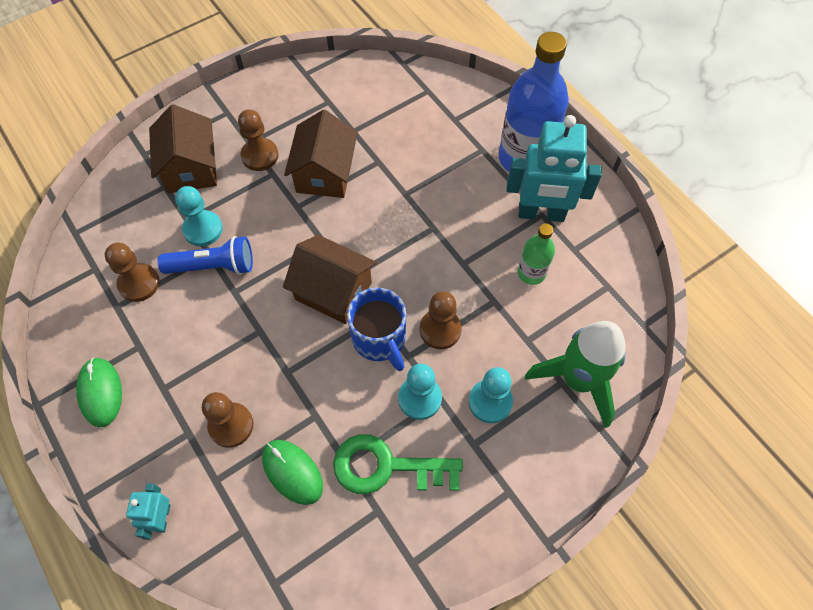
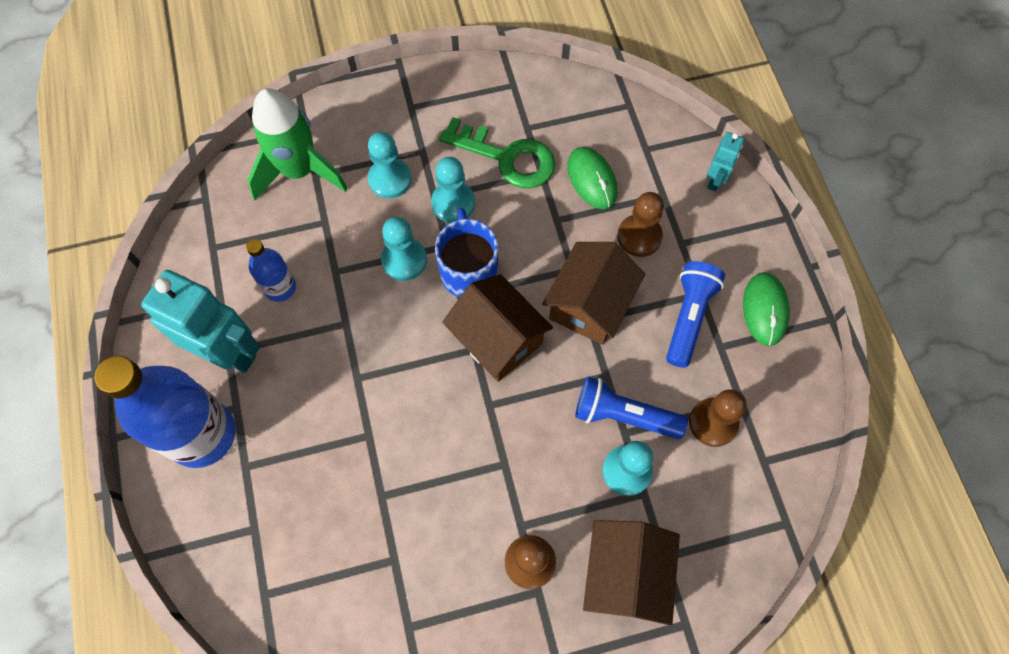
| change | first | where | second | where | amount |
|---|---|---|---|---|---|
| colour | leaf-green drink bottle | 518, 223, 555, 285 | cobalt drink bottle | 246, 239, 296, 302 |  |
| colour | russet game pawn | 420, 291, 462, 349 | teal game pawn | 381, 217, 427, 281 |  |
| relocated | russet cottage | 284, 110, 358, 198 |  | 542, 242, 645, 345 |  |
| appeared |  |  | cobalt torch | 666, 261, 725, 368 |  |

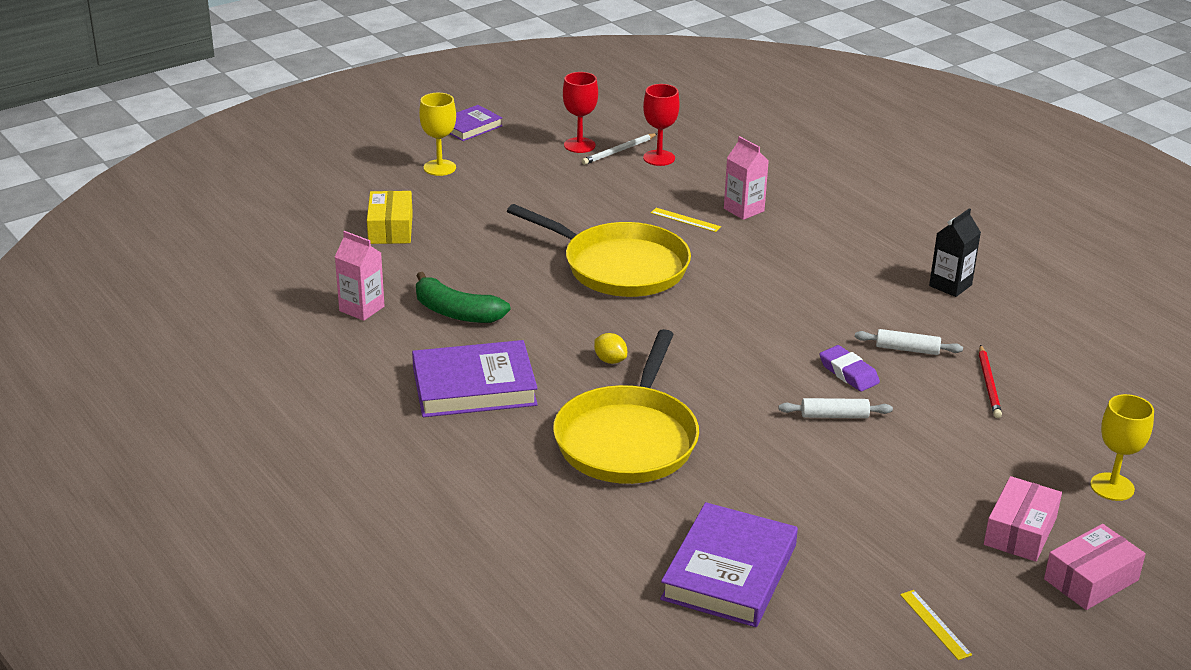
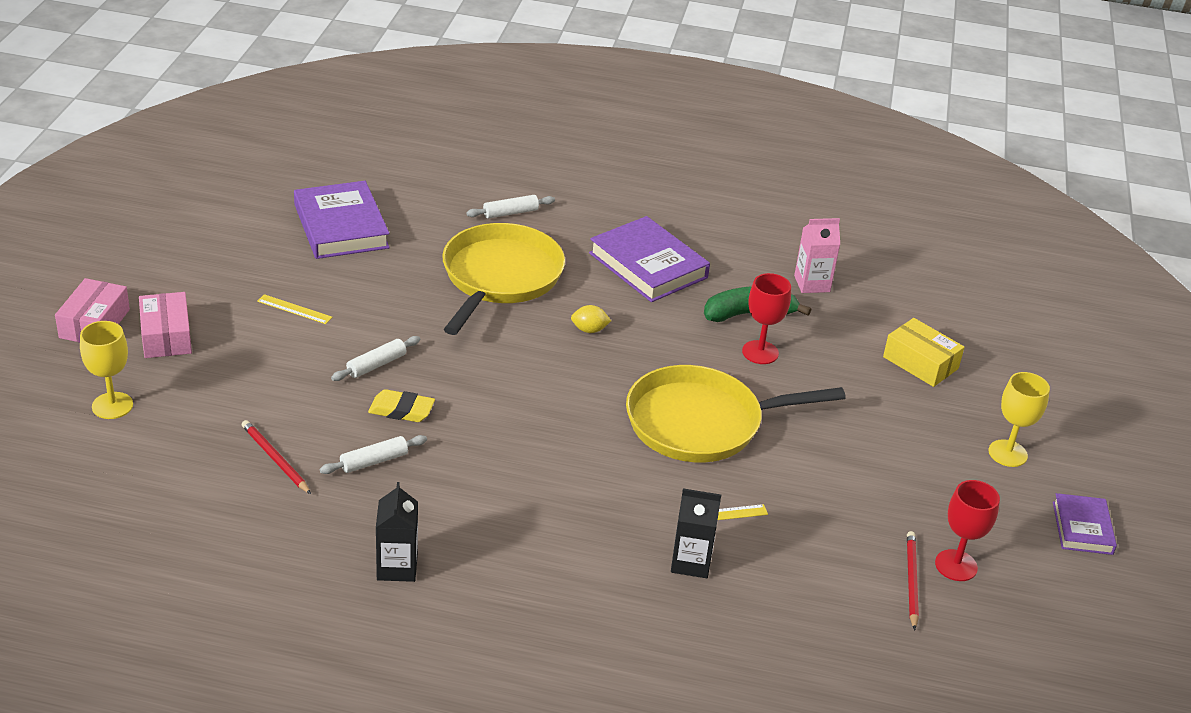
| change | first | where | second | where | amount |
|---|---|---|---|---|---|
| relocated | golden ruler | 900, 590, 972, 660 |  | 257, 294, 332, 324 |  |
| colour | purple pencil eraser | 819, 345, 880, 391 | golden pencil eraser | 368, 389, 435, 422 |  |
| spun | golden pan | 553, 329, 699, 484 |  | 442, 223, 565, 335 | 45 degrees clockwise |
| appeared |  |  | white rolling pin | 466, 195, 555, 218 |  |
| spun | purple hardcover | 412, 340, 538, 417 |  | 589, 216, 710, 302 | 75 degrees counterclockwise |
| colour | rose-pink juice carton | 724, 136, 769, 220 | black juice carton | 671, 488, 721, 578 |  |
| relocated | scarlet chalice | 643, 84, 680, 166 |  | 742, 273, 791, 364 |  |
| colour | white wooden pencil | 582, 133, 658, 165 | scarlet wooden pencil | 907, 531, 919, 630 |  |

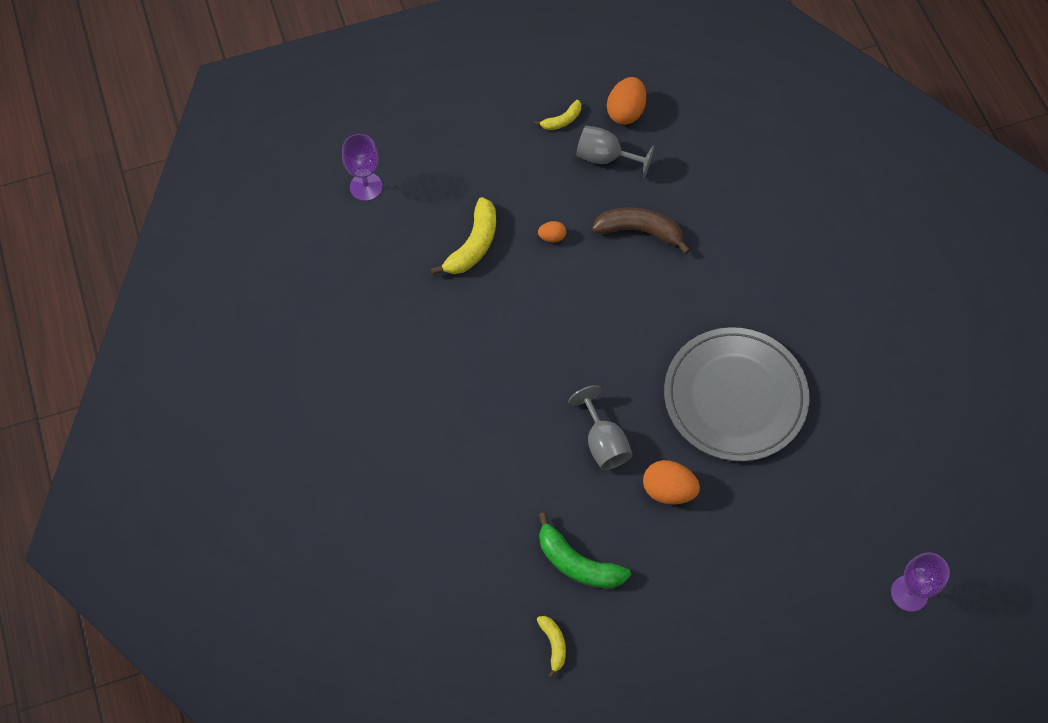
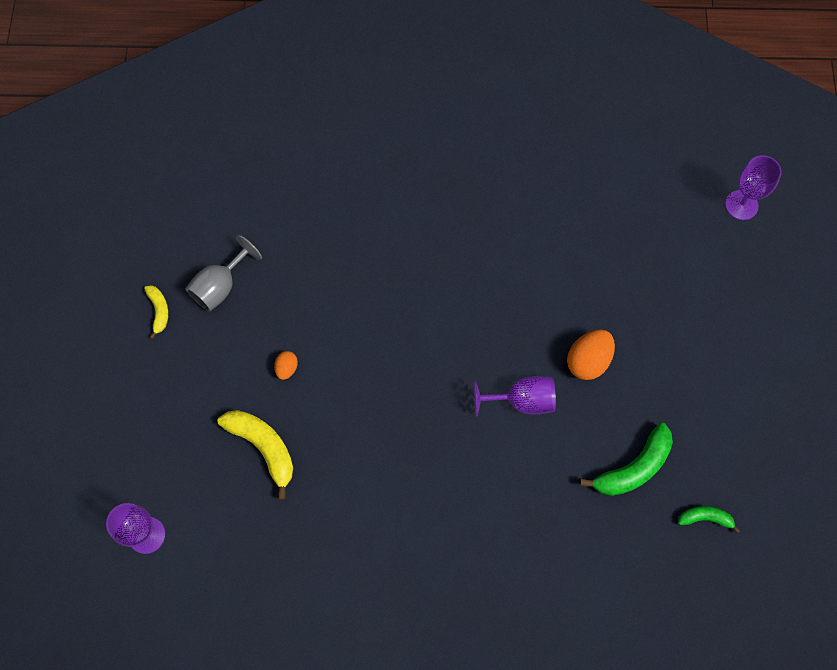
| change | first | where | second | where | amount |
|---|---|---|---|---|---|
| colour | gray chalice | 569, 385, 633, 470 | purple chalice | 474, 376, 556, 416 |  |
| colour | golden banana | 537, 616, 566, 678 | leaf-green banana | 678, 506, 740, 534 |  |
| missing | russet banana | 592, 208, 690, 254 |  |  |  |
| missing | bright orange toy egg | 607, 77, 646, 125 |  |  |  |
| missing | gray flat dish | 664, 327, 810, 461 |  |  |  |

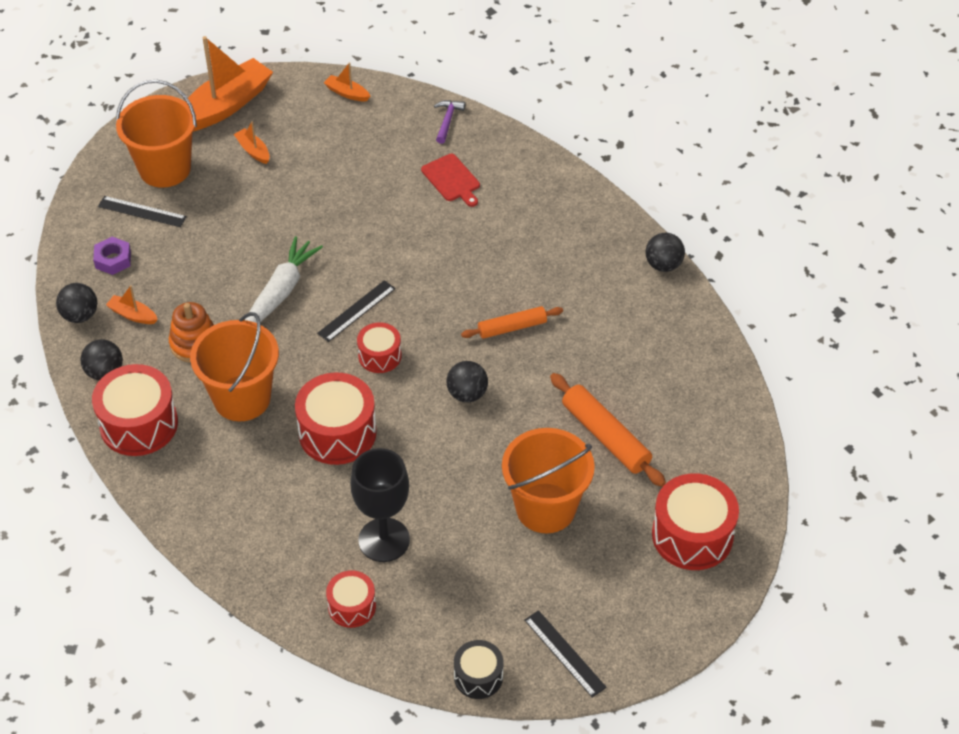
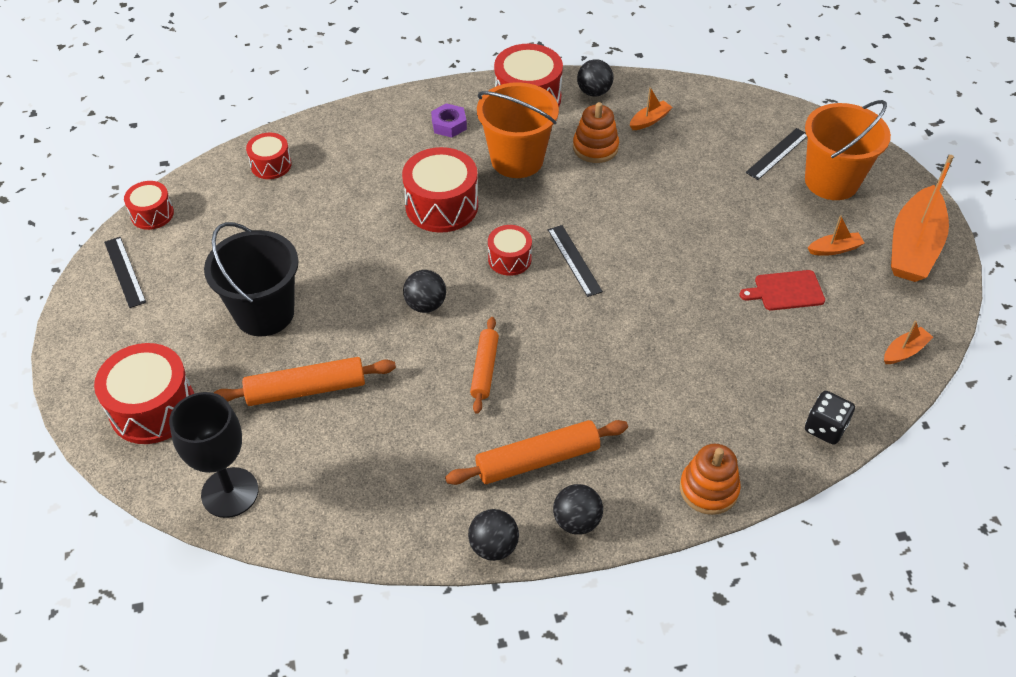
| change | first | where | second | where | amount |
|---|---|---|---|---|---|
| spun | black ruler | 524, 610, 607, 698 |  | 104, 237, 146, 308 | 75 degrees clockwise |
| colour | black snare drum | 454, 640, 503, 699 | scarlet snare drum | 124, 181, 174, 230 |  |
| relocated | black chalice | 350, 448, 410, 562 |  | 169, 392, 259, 518 |  |
| colour | bright orange pail | 502, 428, 595, 533 | black pail | 204, 222, 298, 336 |  |
| relocated | purple hexagon nut | 93, 237, 131, 275 |  | 431, 103, 467, 138 |  |
| appeared |  |  | bright orange rolling pin | 445, 420, 628, 485 |  |
| relocated | black sphere | 56, 283, 97, 323 |  | 553, 484, 603, 535 |  |
| appeared |  |  | bright orange ring stacker | 680, 444, 741, 515 |  |
| relocated | scarlet cutting board | 421, 154, 480, 207 |  | 739, 270, 825, 311 |  |
| exchanged | purple claw hammer | 434, 100, 465, 144 | black dice | 805, 391, 855, 445 |  |
| spun | bright orange boat | 185, 36, 273, 131 |  | 891, 155, 954, 282 | 45 degrees clockwise |
| missing | white carrot | 245, 236, 323, 323 |  |  |  |

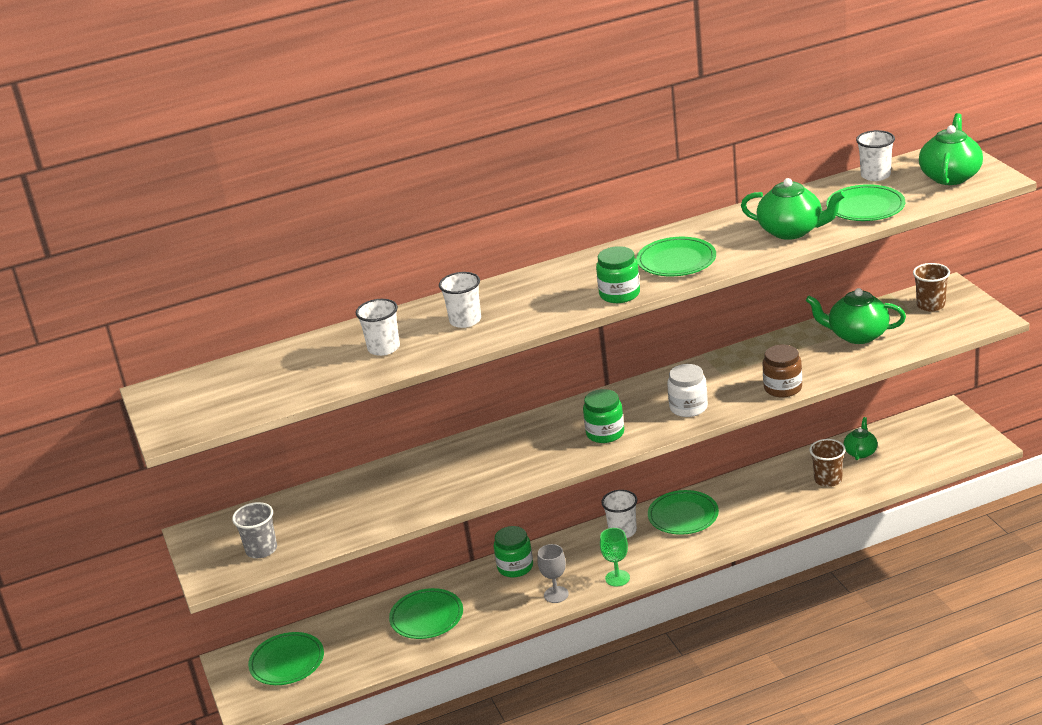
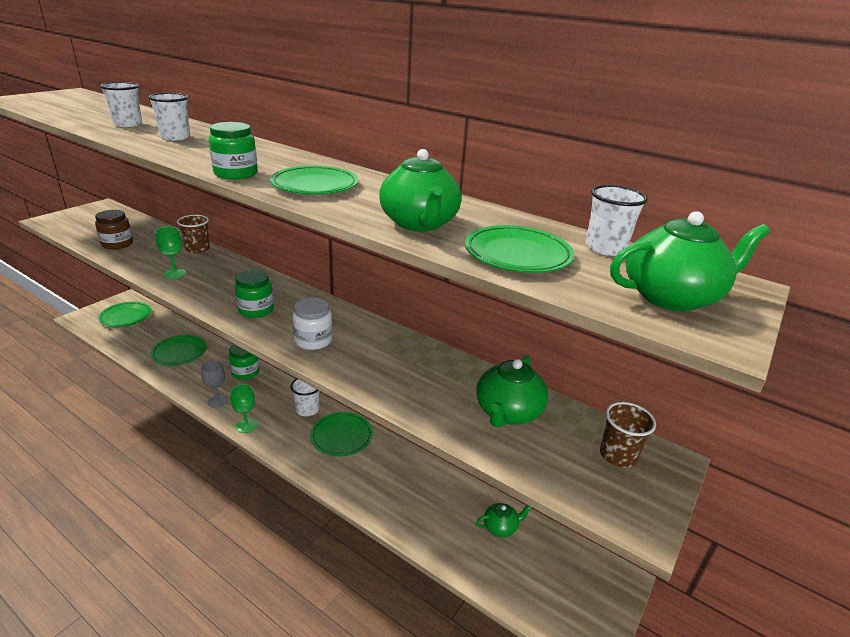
| change | first | where | second | where | amount |
|---|---|---|---|---|---|
| relocated | russet jam jar | 763, 345, 802, 397 |  | 95, 210, 133, 250 |  |
| appeared |  |  | leaf-green chalice | 155, 227, 187, 279 |  |
| relocated | russet cup | 809, 439, 846, 487 |  | 177, 215, 210, 254 |  |
| spun | leaf-green teapot | 806, 288, 906, 344 |  | 477, 355, 548, 428 | 135 degrees counterclockwise |
| missing | gray cup | 232, 502, 277, 558 |  |  |  |

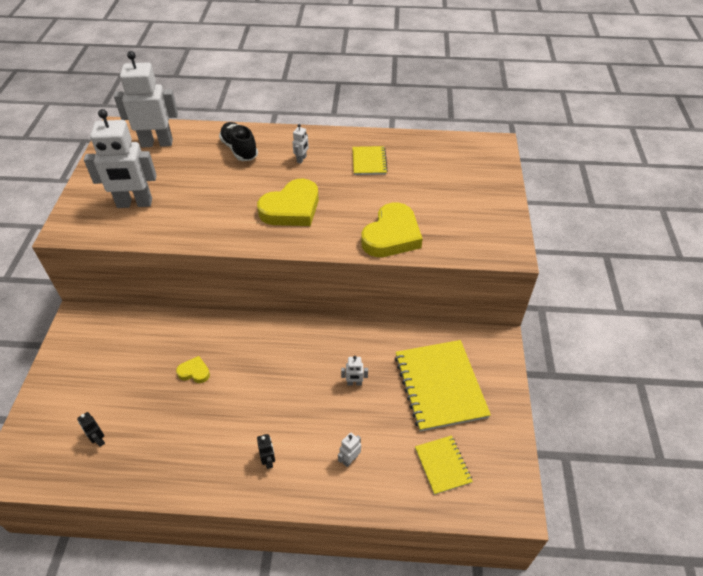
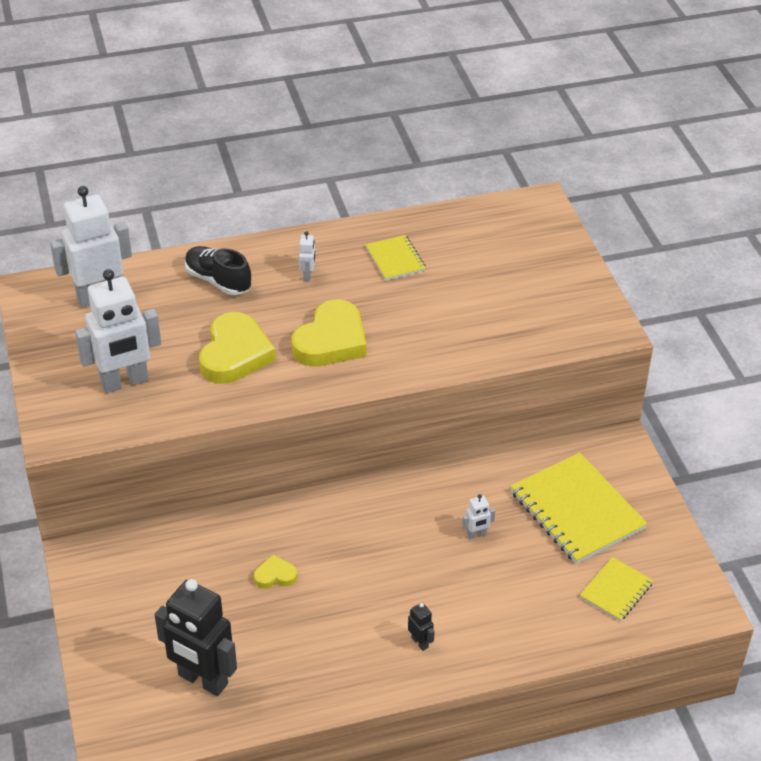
| change | first | where | second | where | amount |
|---|---|---|---|---|---|
| size | black robot | 77, 412, 105, 447 |  | 155, 579, 237, 696 | x2.42 |
| relocated | golden heart shape | 361, 202, 423, 257 |  | 199, 312, 276, 384 |  |
| spun | golden notepad | 415, 435, 473, 495 |  | 580, 557, 653, 621 | 75 degrees clockwise |
| missing | white robot | 338, 432, 361, 467 |  |  |  |

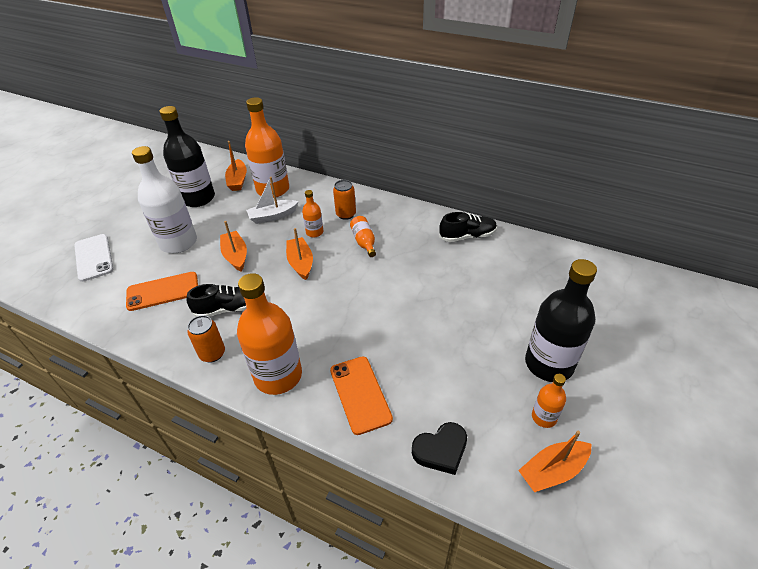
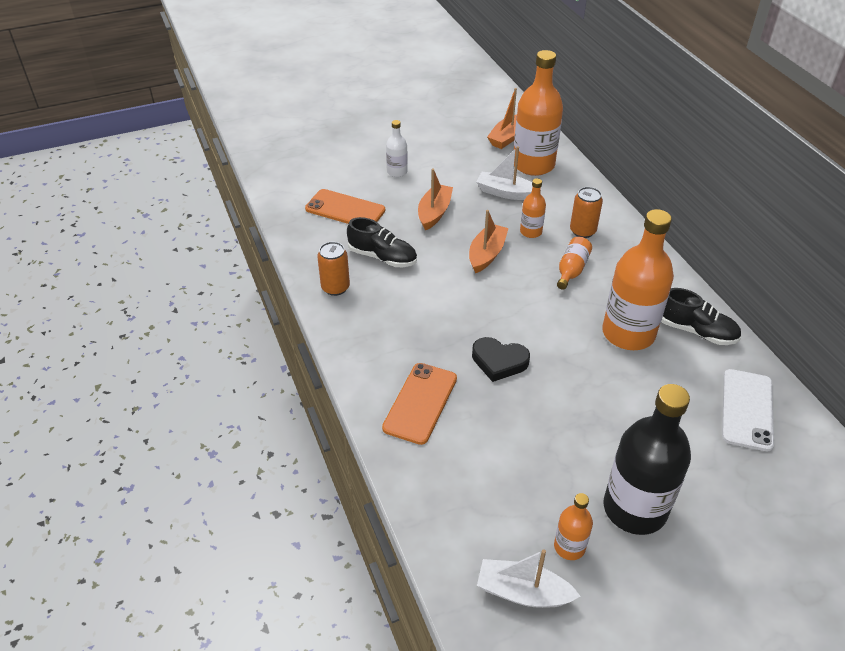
| change | first | where | second | where | amount |
|---|---|---|---|---|---|
| size | white drink bottle | 132, 146, 197, 253 |  | 386, 120, 408, 177 | x0.48 |
| relocated | black heart shape | 412, 422, 467, 475 |  | 472, 337, 530, 382 |  |
| colour | bright orange boat | 518, 431, 592, 492 | white boat | 477, 549, 580, 608 |  |
| relocated | bright orange drink bottle | 237, 273, 302, 395 |  | 602, 209, 674, 350 |  |
| relocated | white phone | 74, 234, 113, 282 |  | 722, 369, 774, 451 |  |
| missing | black drink bottle | 159, 106, 215, 207 |  |  |  |

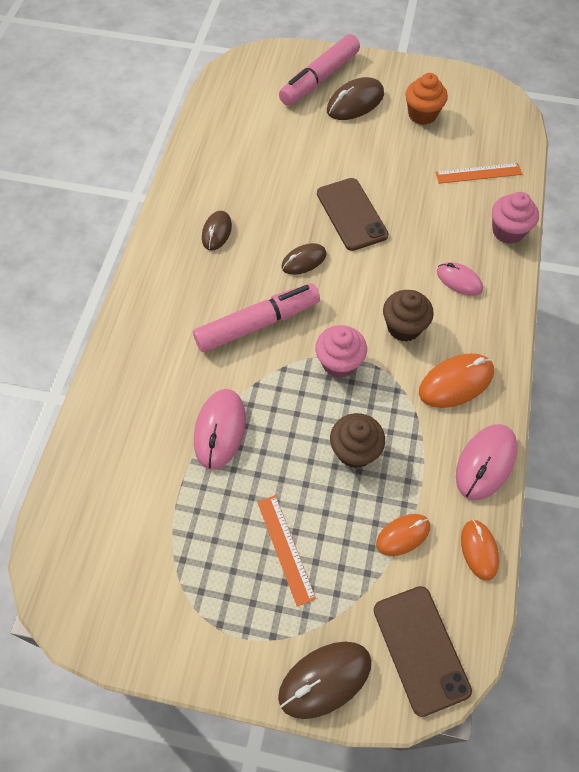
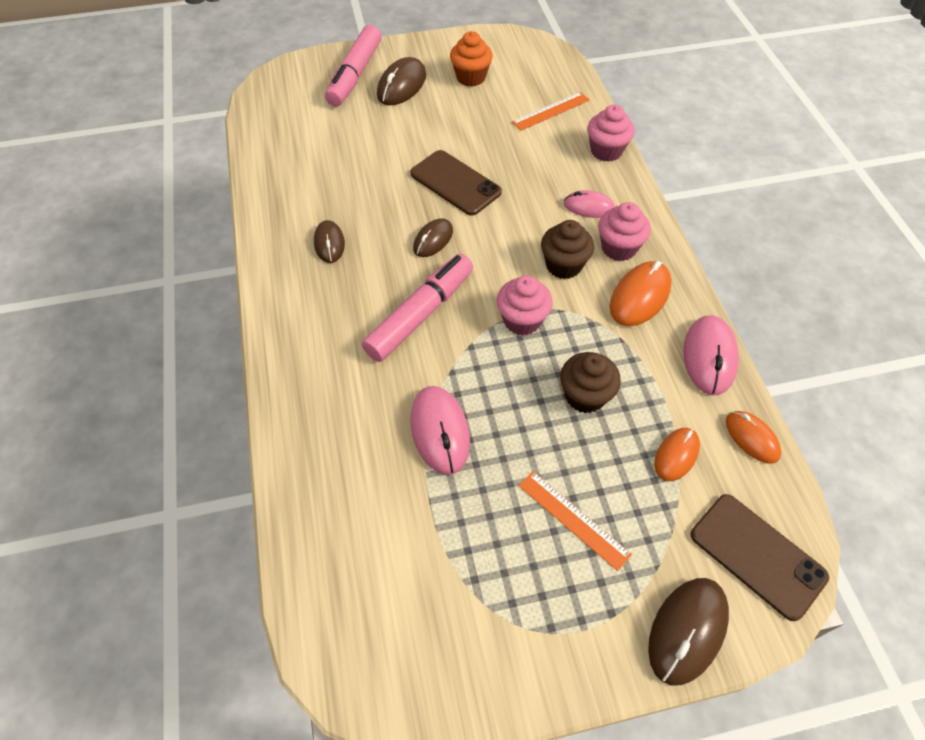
| change | first | where | second | where | amount |
|---|---|---|---|---|---|
| appeared |  |  | rose-pink muffin | 598, 202, 651, 261 |  |

